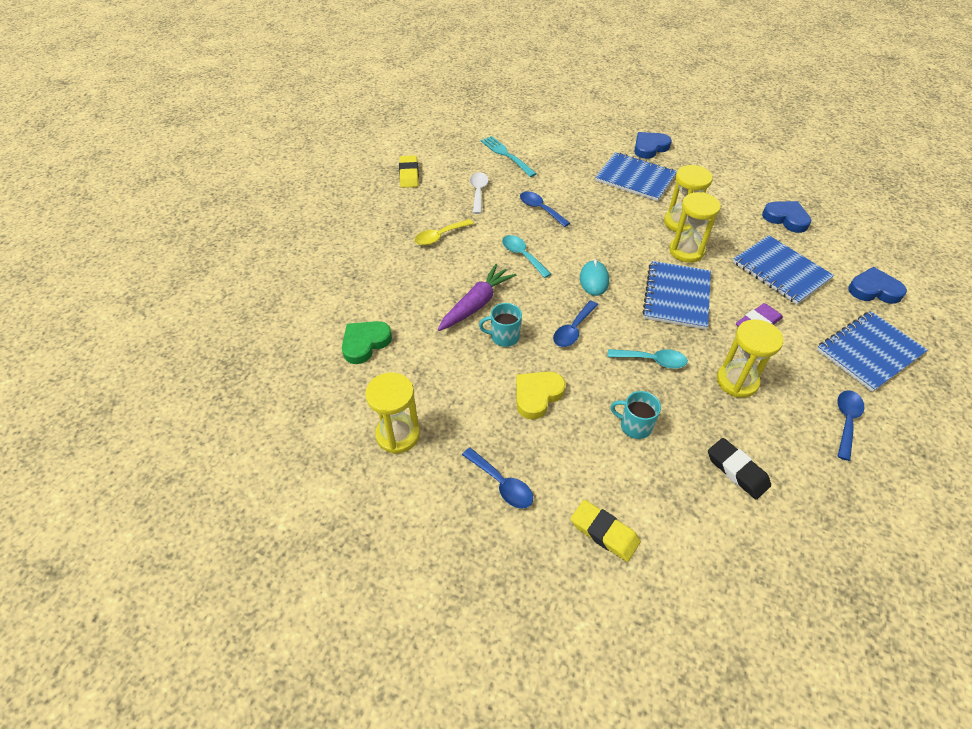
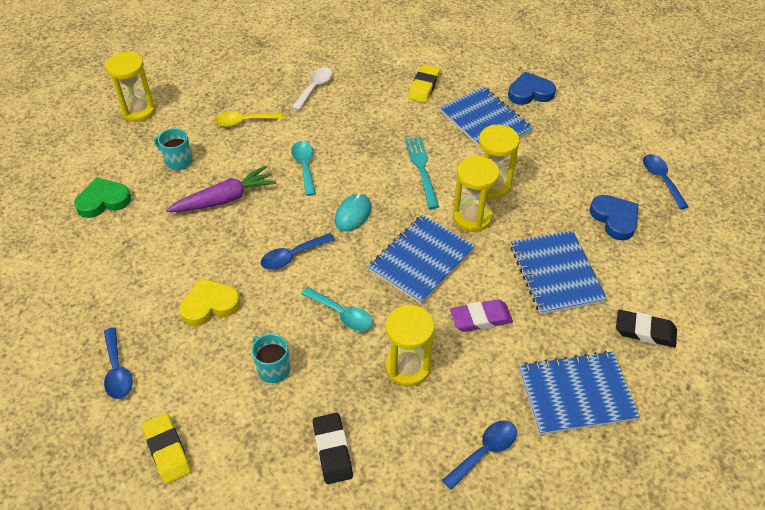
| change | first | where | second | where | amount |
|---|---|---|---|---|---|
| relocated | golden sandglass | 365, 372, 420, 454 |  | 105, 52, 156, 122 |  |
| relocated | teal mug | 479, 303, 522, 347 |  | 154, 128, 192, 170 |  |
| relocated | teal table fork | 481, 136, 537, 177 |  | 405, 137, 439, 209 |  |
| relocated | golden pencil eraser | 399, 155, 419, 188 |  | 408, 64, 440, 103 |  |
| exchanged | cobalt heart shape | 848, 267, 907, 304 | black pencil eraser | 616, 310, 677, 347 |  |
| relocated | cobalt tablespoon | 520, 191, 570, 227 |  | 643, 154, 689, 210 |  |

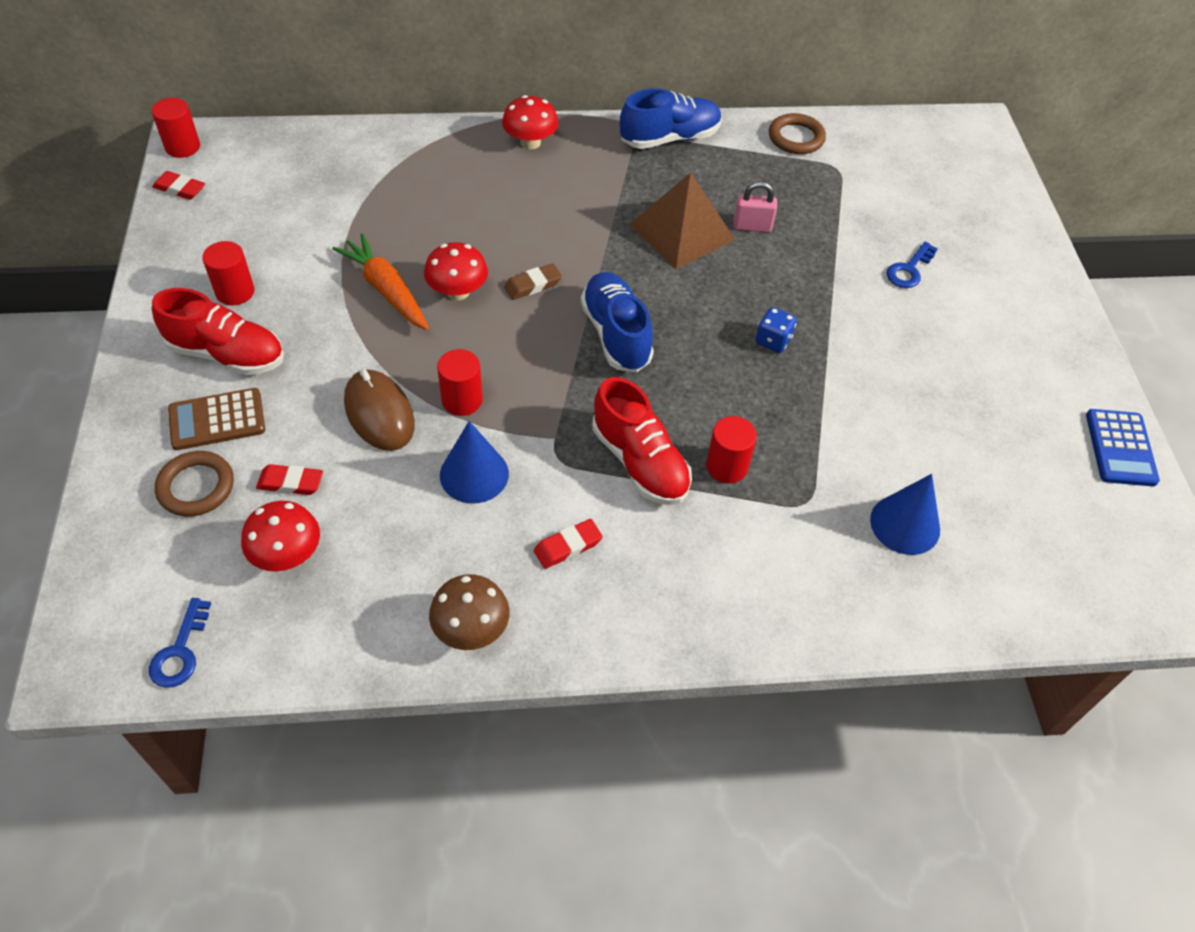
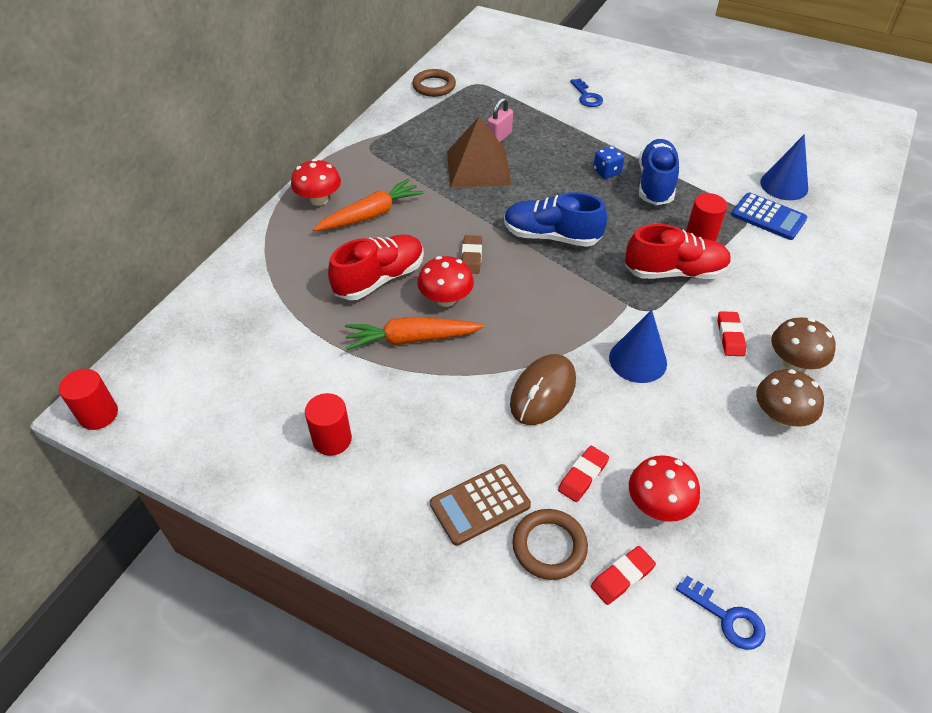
| change | first | where | second | where | amount |
|---|---|---|---|---|---|
| appeared |  |  | bright orange carrot | 313, 178, 424, 231 |  |
| relocated | scarlet sneaker | 152, 288, 284, 375 |  | 328, 234, 424, 300 |  |
| spun | russet calculator | 168, 388, 265, 450 |  | 430, 464, 531, 546 | 45 degrees clockwise |
| spun | russet mouse | 344, 369, 415, 451 |  | 510, 354, 576, 425 | 60 degrees counterclockwise |
| relocated | scarlet pencil eraser | 152, 171, 205, 200 |  | 591, 546, 656, 605 |  |
| relocated | cobalt sneaker | 620, 88, 722, 149 |  | 639, 139, 679, 205 |  |
| relocated | cobalt calculator | 1086, 409, 1160, 486 |  | 731, 193, 808, 240 |  |
| appeared |  |  | russet mushroom | 771, 317, 835, 371 |  |
| missing | scarlet cylinder | 437, 349, 483, 416 |  |  |  |

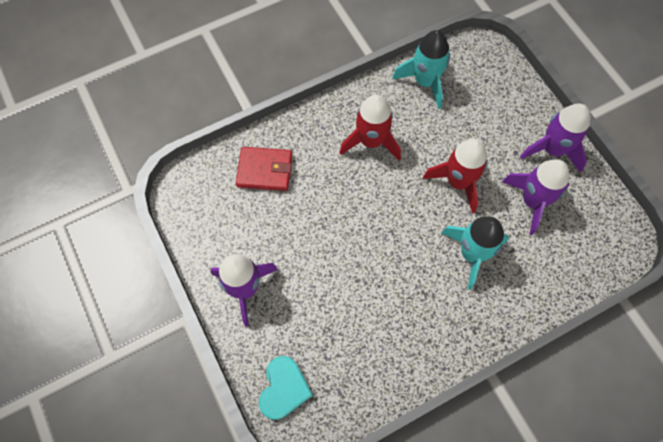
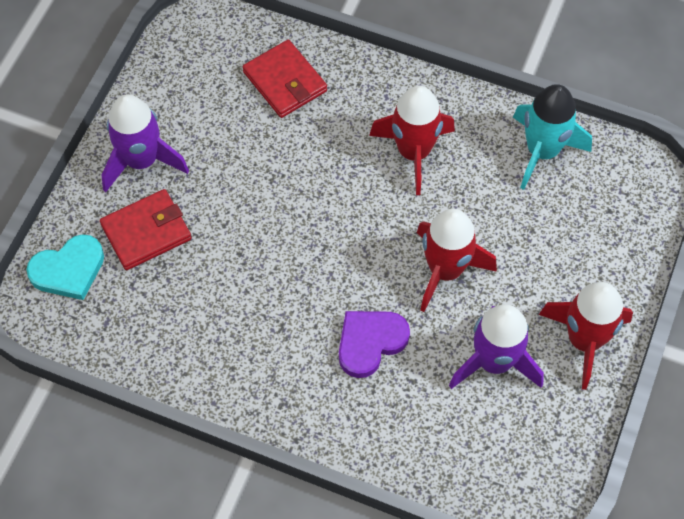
| change | first | where | second | where | amount |
|---|---|---|---|---|---|
| appeared |  |  | scarlet wallet | 100, 189, 192, 270 |  |
| exchanged | teal spaceship | 442, 216, 509, 290 | purple heart shape | 339, 311, 410, 378 |  |
| colour | purple spaceship | 520, 103, 590, 173 | scarlet spaceship | 539, 282, 633, 390 |  |

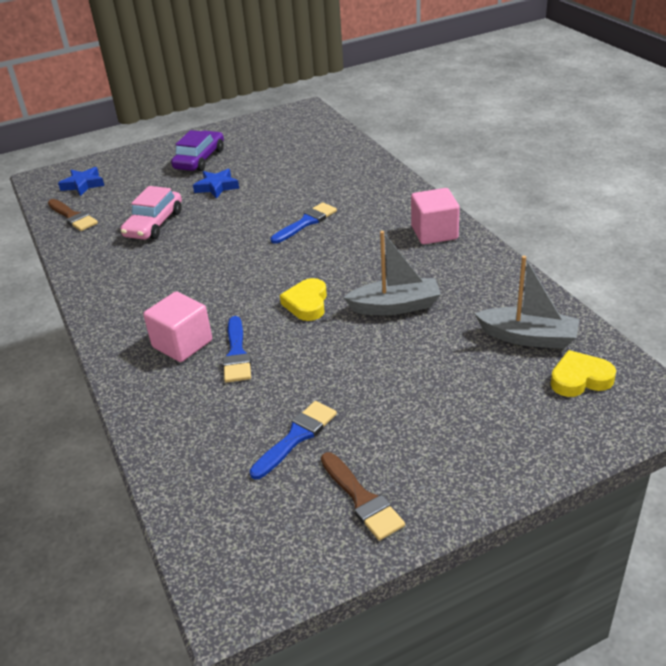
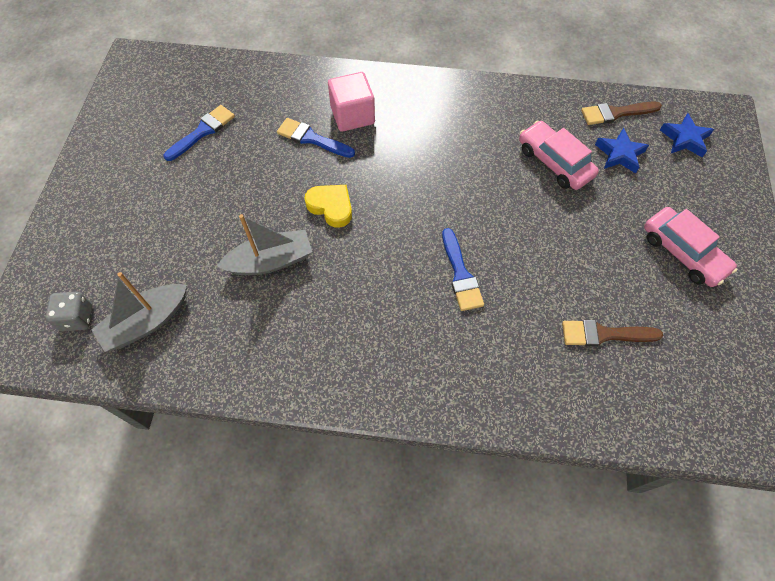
| change | first | where | second | where | amount |
|---|---|---|---|---|---|
| exchanged | golden heart shape | 550, 350, 616, 397 | gray dice | 45, 291, 93, 331 |  |
| spun | cobalt brush | 249, 401, 337, 479 |  | 164, 105, 235, 161 | 120 degrees counterclockwise |
| spun | gray boat | 343, 231, 441, 315 |  | 217, 214, 312, 275 | 135 degrees counterclockwise |
| relocated | russet brush | 321, 452, 405, 540 |  | 562, 320, 663, 346 |  |
| relocated | cobalt star | 193, 169, 239, 199 |  | 595, 128, 649, 173 |  |
| colour | purple car | 171, 130, 224, 171 | rose-pink car | 644, 207, 738, 287 |  |
| missing | rose-pink cube | 411, 188, 460, 244 |  |  |  |

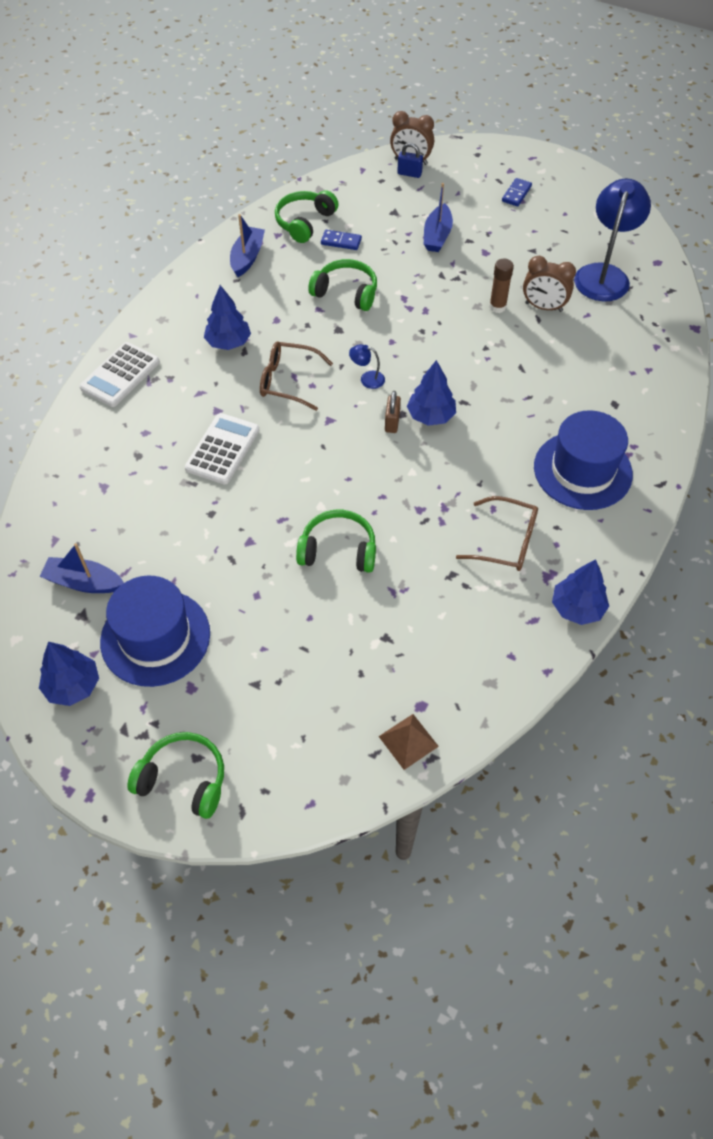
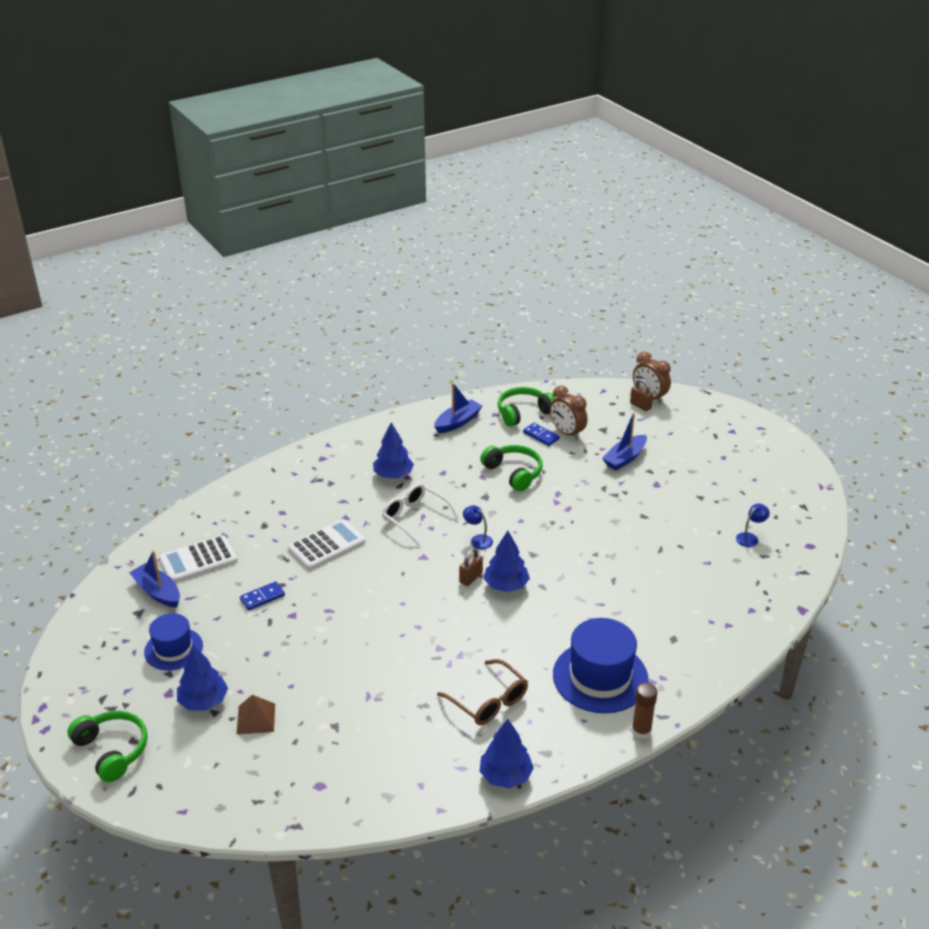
| change | first | where | second | where | amount |
|---|---|---|---|---|---|
| size | cobalt top hat | 100, 575, 210, 687 |  | 144, 613, 203, 671 | x0.62 |
| relocated | white calculator | 80, 342, 160, 407 |  | 159, 535, 237, 583 |  |
| relocated | cobalt tree | 39, 642, 99, 706 |  | 177, 645, 228, 710 |  |
| relocated | russet pyramid shape | 379, 714, 439, 770 |  | 237, 695, 275, 734 |  |
| relocated | cobalt domino tile | 502, 178, 532, 206 |  | 240, 581, 285, 611 |  |
| colour | russet glasses | 260, 341, 333, 411 | white glasses | 382, 483, 459, 546 |  |
| relocated | russet clock | 523, 256, 576, 312 |  | 550, 386, 588, 440 |  |
| colour | cobalt lock | 397, 143, 423, 178 | russet lock | 630, 379, 653, 411 |  |
| relocated | russet stick of glue | 489, 259, 514, 313 |  | 632, 683, 658, 739 |  |
| size | cobalt desk lamp | 574, 179, 651, 301 |  | 736, 503, 770, 547 | x0.41 |
| missing | leaf-green headset | 296, 510, 376, 573 |  |  |  |

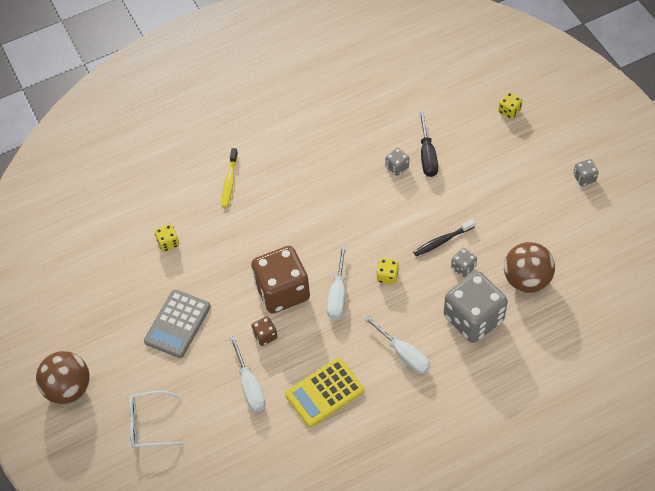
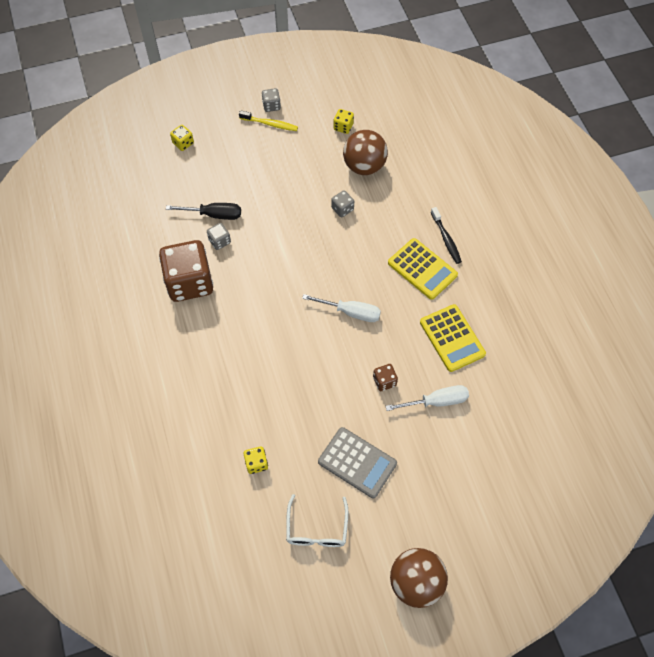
| change | first | where | second | where | amount |
|---|---|---|---|---|---|
| relocated | russet dice | 251, 246, 310, 314 |  | 159, 240, 213, 302 |  |
| relocated | golden toothbrush | 222, 148, 238, 208 |  | 239, 110, 298, 131 |  |
| relocated | white glasses | 129, 391, 184, 448 |  | 286, 494, 348, 547 |  |
| relocated | golden dice | 377, 258, 399, 285 |  | 334, 109, 354, 134 |  |
| exchanged | white screwdriver | 363, 315, 430, 374 | golden calculator | 388, 238, 458, 300 |  |
| relocated | black toothbrush | 413, 219, 475, 256 |  | 431, 207, 462, 264 |  |
| missing | gray dice | 444, 271, 508, 343 |  |  |  |

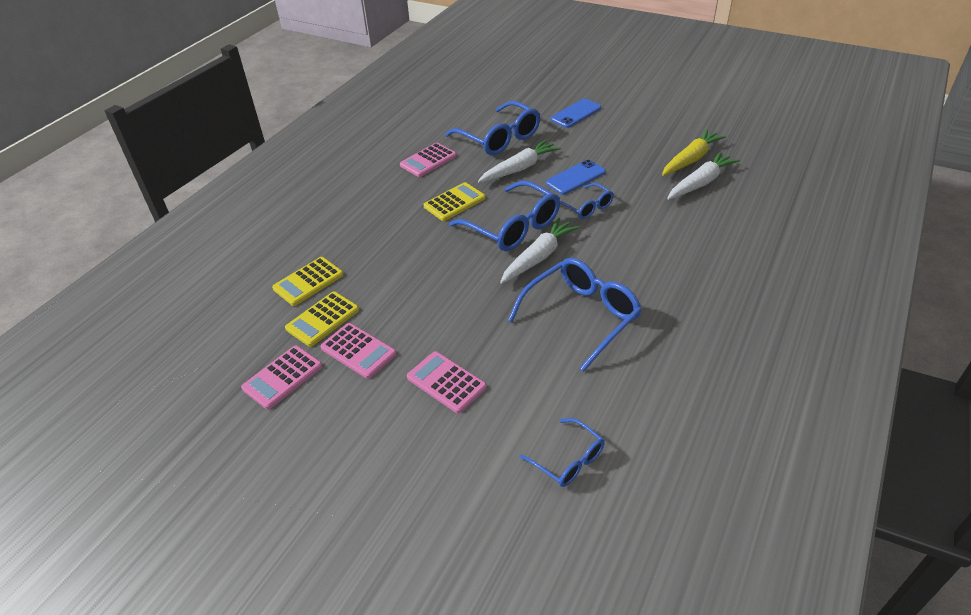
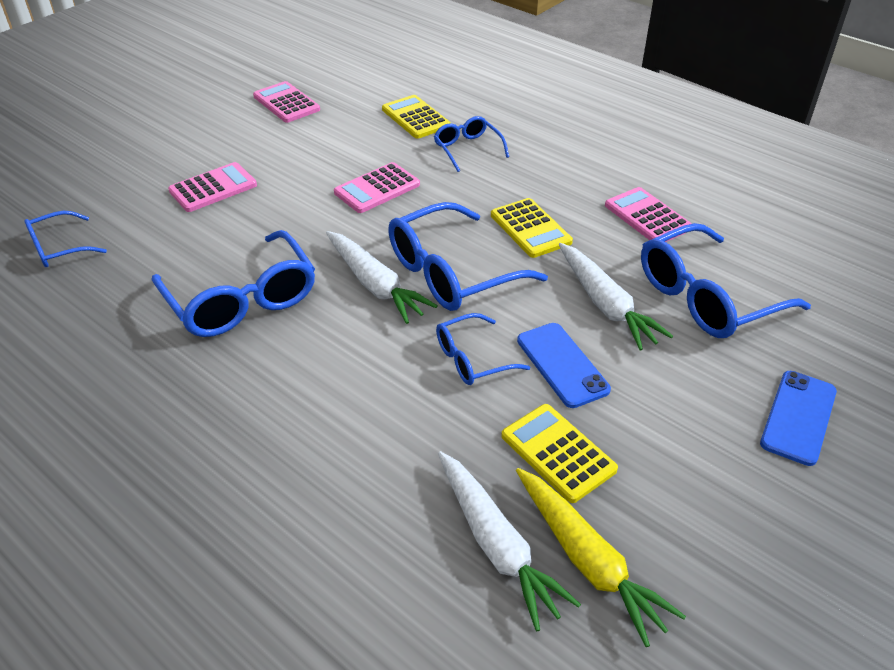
| change | first | where | second | where | amount |
|---|---|---|---|---|---|
| relocated | rose-pink calculator | 320, 323, 397, 379 |  | 334, 162, 420, 213 |  |
| appeared |  |  | cobalt glasses | 434, 116, 509, 172 |  |
| relocated | golden calculator | 285, 291, 359, 347 |  | 501, 404, 618, 503 |  |
| spun | cobalt phone | 550, 99, 601, 128 |  | 760, 371, 837, 466 | 60 degrees clockwise |

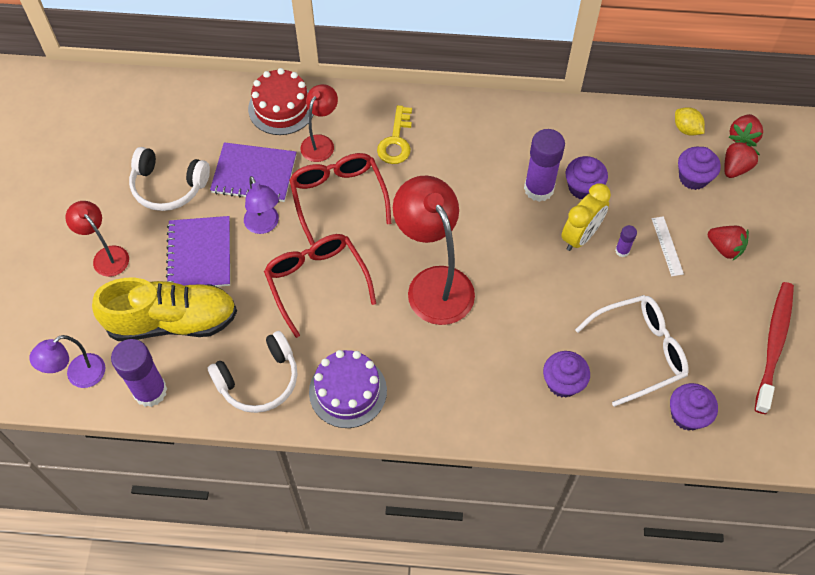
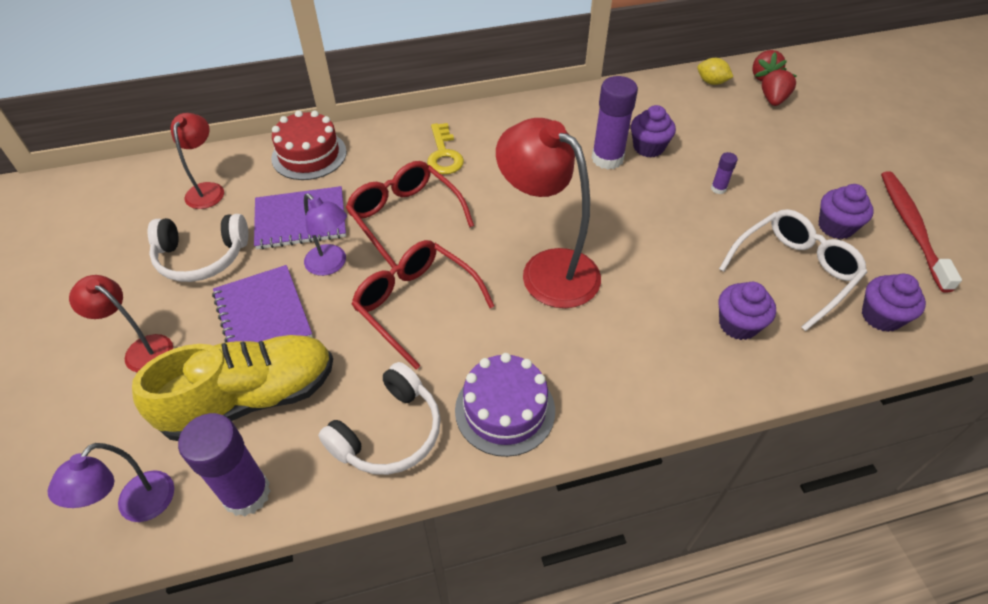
| change | first | where | second | where | amount |
|---|---|---|---|---|---|
| relocated | scarlet desk lamp | 300, 84, 338, 162 |  | 171, 113, 224, 209 |  |
| relocated | purple muffin | 678, 147, 721, 190 |  | 819, 184, 874, 239 |  |
| missing | golden clock | 561, 183, 611, 251 |  |  |  |
| missing | white ruler | 652, 216, 684, 276 |  |  |  |
| missing | scarlet berry | 708, 226, 749, 260 |  |  |  |

